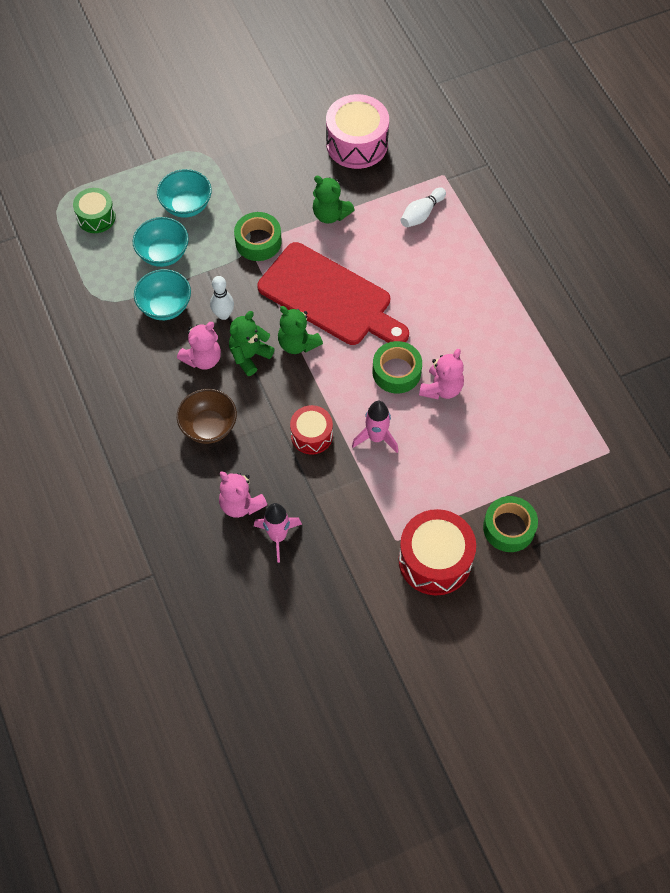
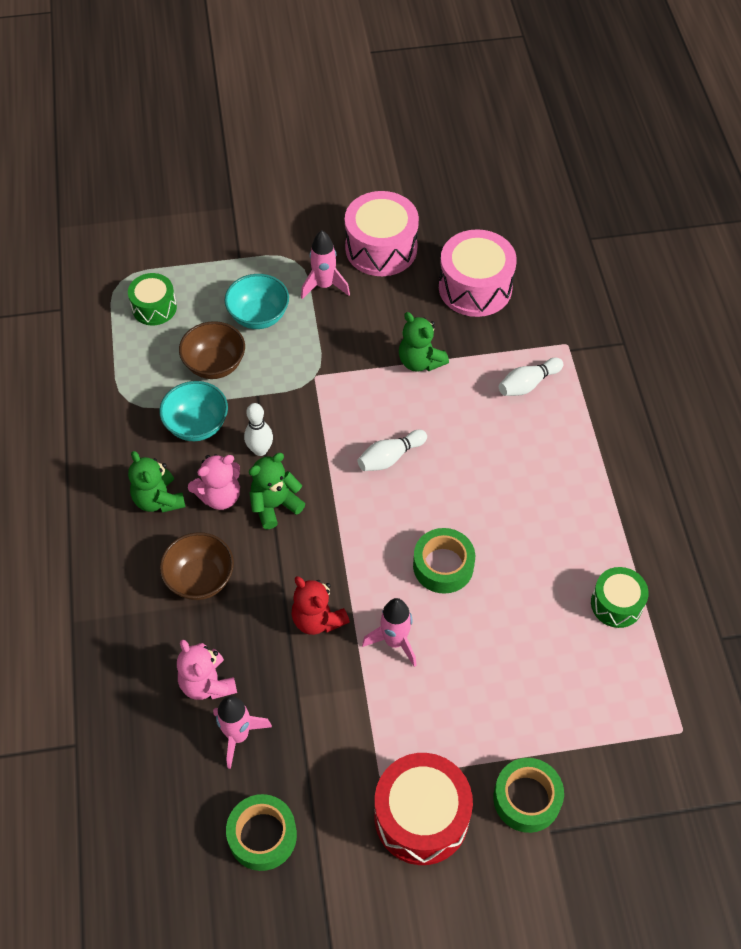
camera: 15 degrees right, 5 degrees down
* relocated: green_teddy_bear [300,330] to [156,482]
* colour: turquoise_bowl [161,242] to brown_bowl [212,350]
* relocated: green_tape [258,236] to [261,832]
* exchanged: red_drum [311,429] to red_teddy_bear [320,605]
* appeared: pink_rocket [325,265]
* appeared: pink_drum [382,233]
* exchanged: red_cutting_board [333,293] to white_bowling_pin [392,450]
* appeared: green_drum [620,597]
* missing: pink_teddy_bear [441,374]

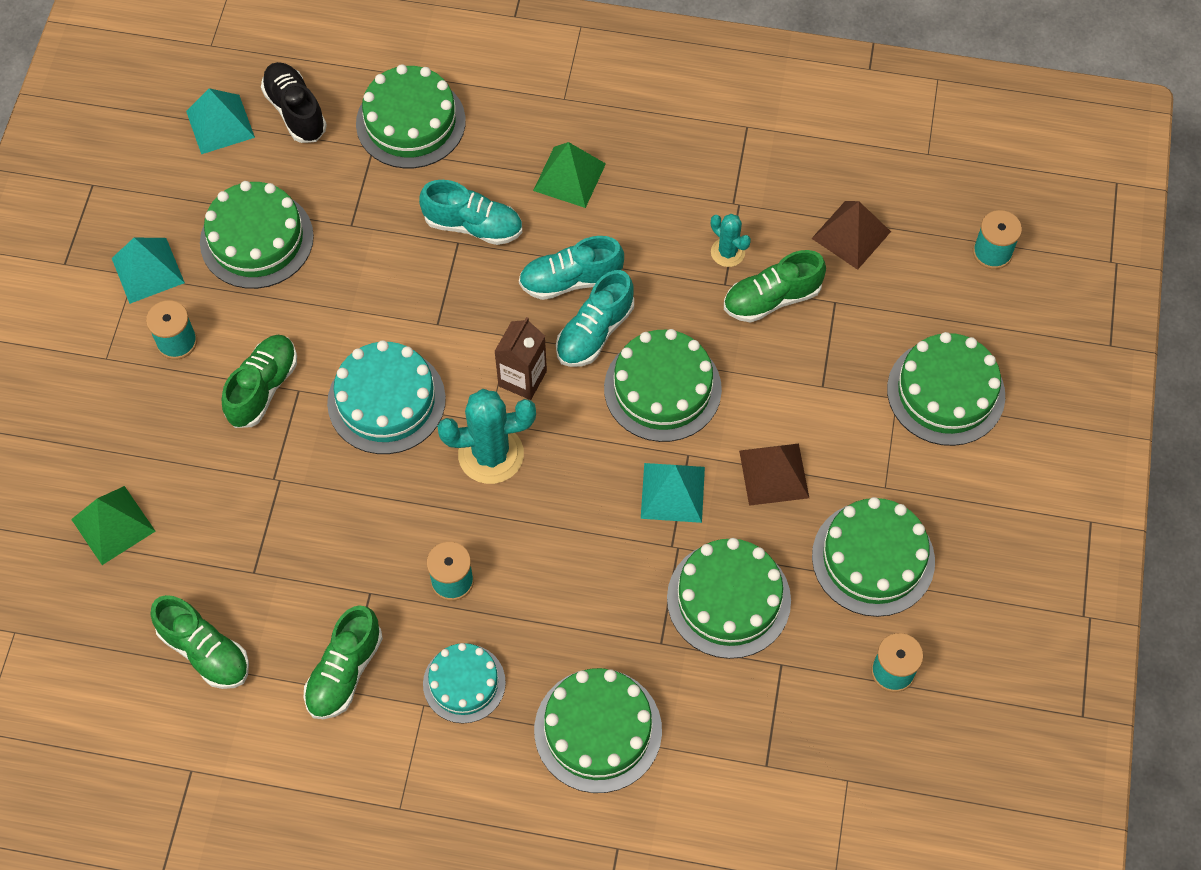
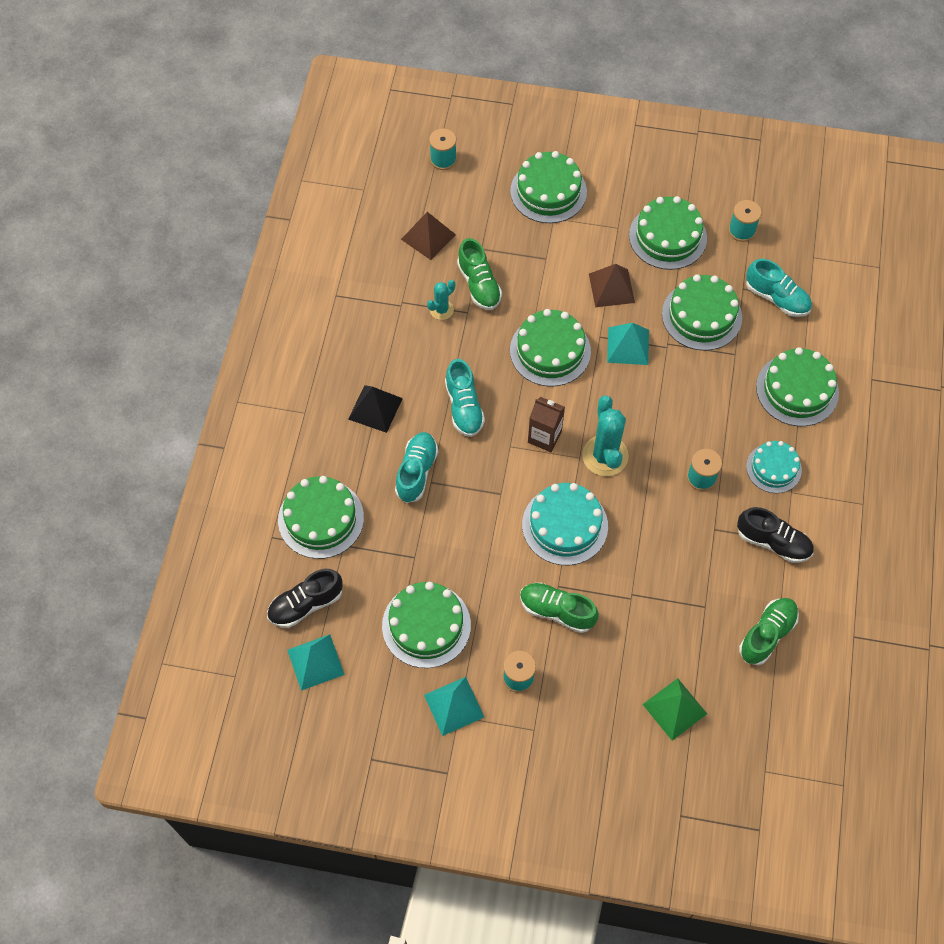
camera: 90 degrees left, 0 degrees up
* colour: green_pyramid [569,175] to black_pyramid [375,409]
* colour: green_shoe [343,662] to black_shoe [775,535]
* relocated: turquoise_shoe [595,318] to [779,288]

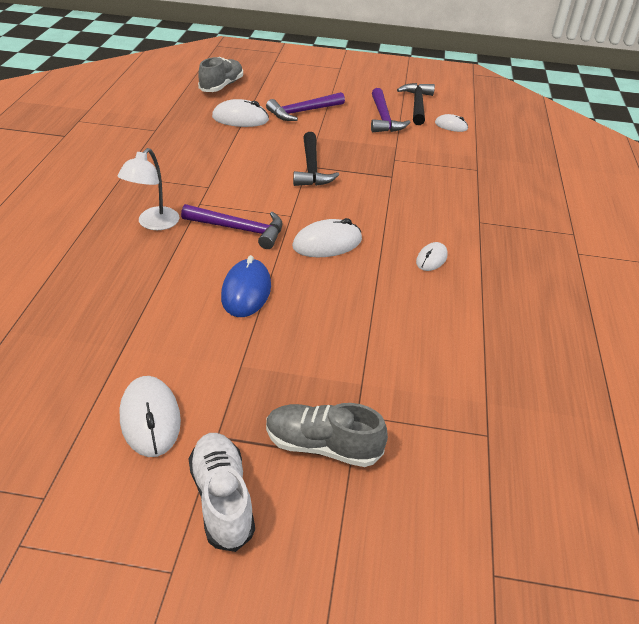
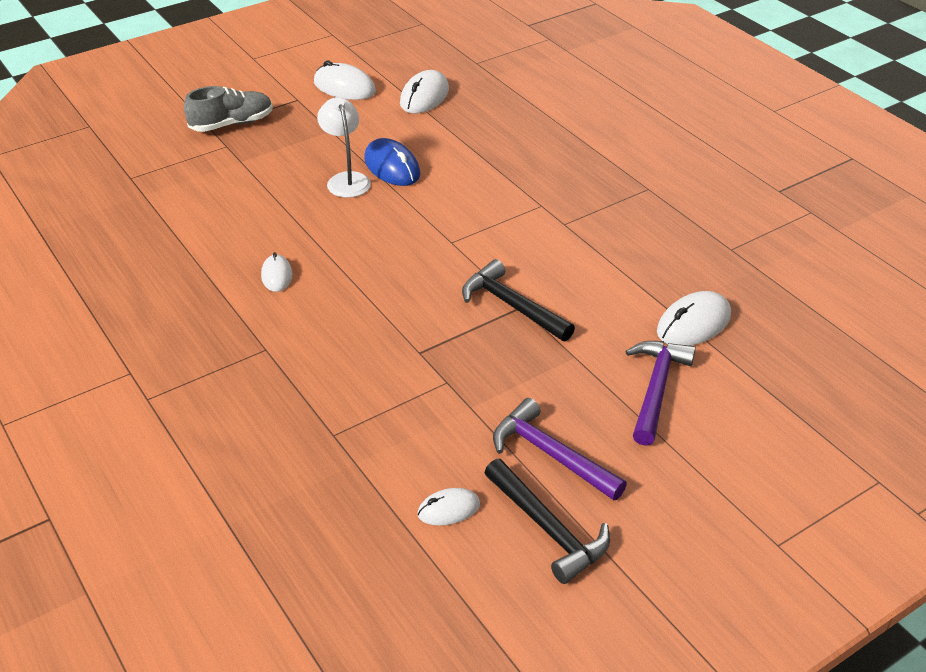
camera: 140 degrees right, 0 degrees up
* relocated: white_lamp [148,189] to [344,147]
* relocated: white_mouse [327,237] to [424,92]
* missing: purple_hammer [232,226]
* missing: white_shoe [221,492]
* missing: grey_shoe [220,74]

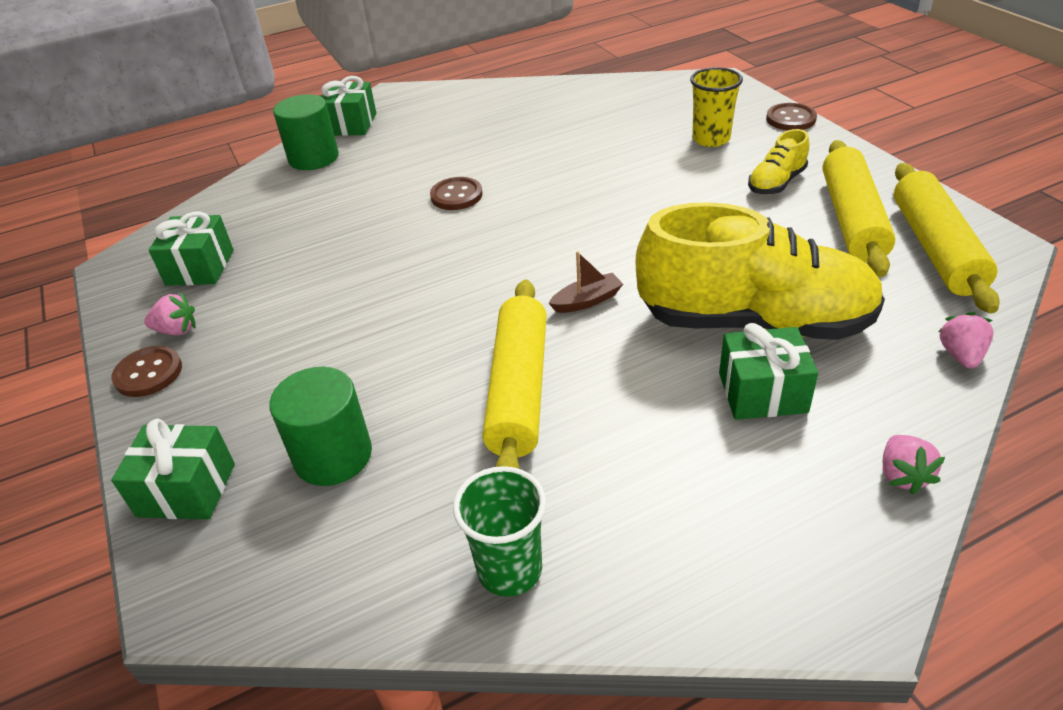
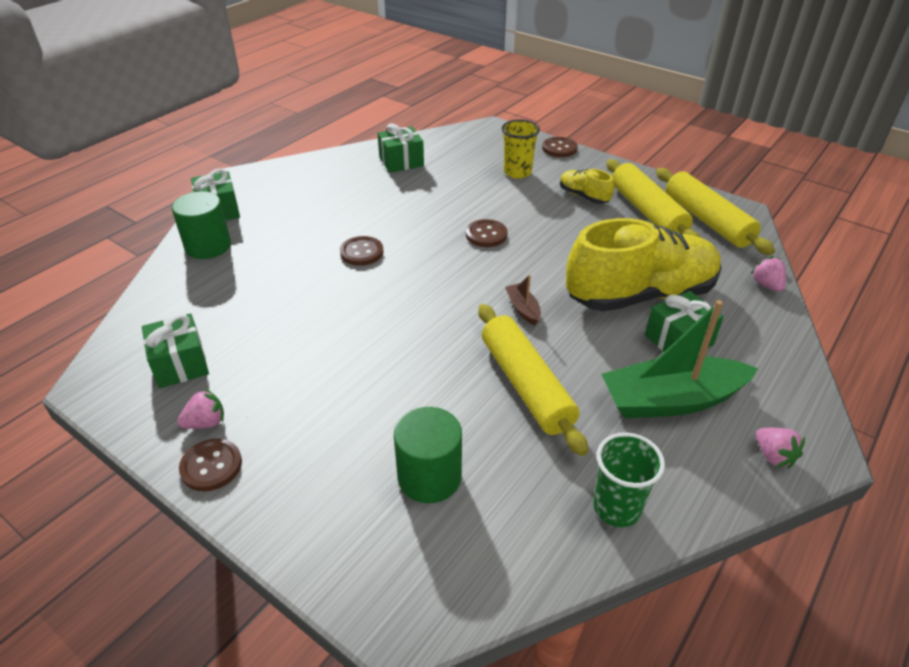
camera: 30 degrees left, 0 degrees up
* relocated: green_gift [173,469] to [400,148]
* appeared: brown_button [487,233]
* spun: brown_boat [586,282] = [523,299] 60 degrees counterclockwise
* spun: yellow_shoe [778,161] = [587,186] 120 degrees clockwise
* appeared: green_boat [679,359]
* relocated: pink_strawberry [914,465] to [780,448]

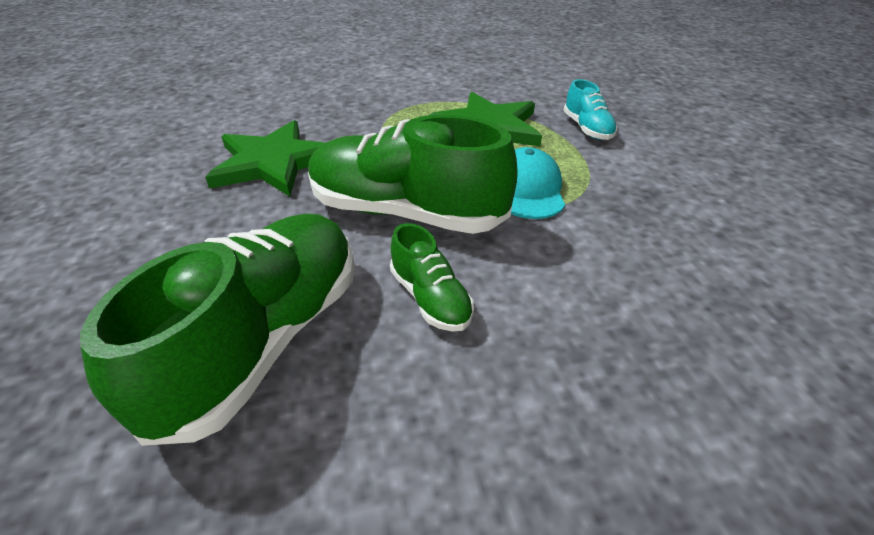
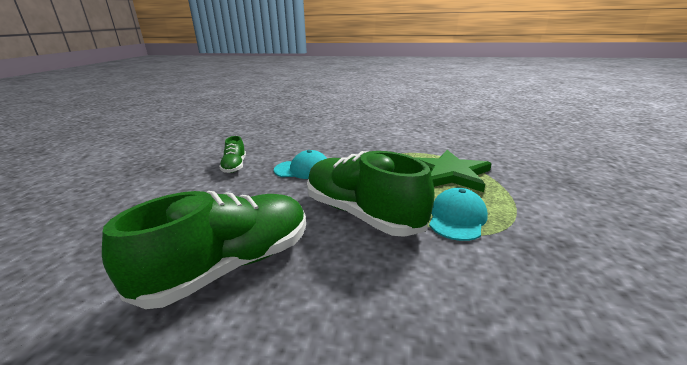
camera: 25 degrees right, 15 degrees down
* relocated: green_shoe [432,277] to [232,154]
* exchanged: green_star [265,158] to turquoise_cap [301,164]
* missing: turquoise_shoe [590,109]

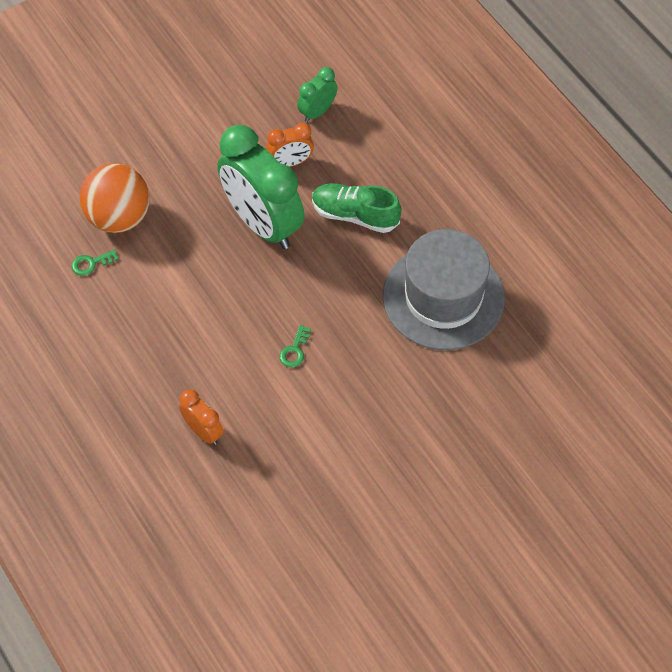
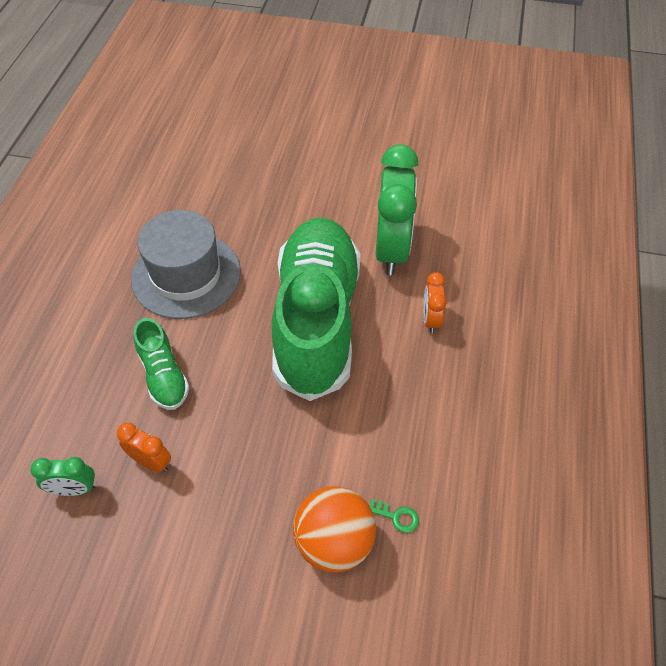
camera: 135 degrees left, 5 degrees down
* exchanged: green_key [295,346] to green_shoe [316,309]
* relocated: green_clock [261,187] to [397,209]

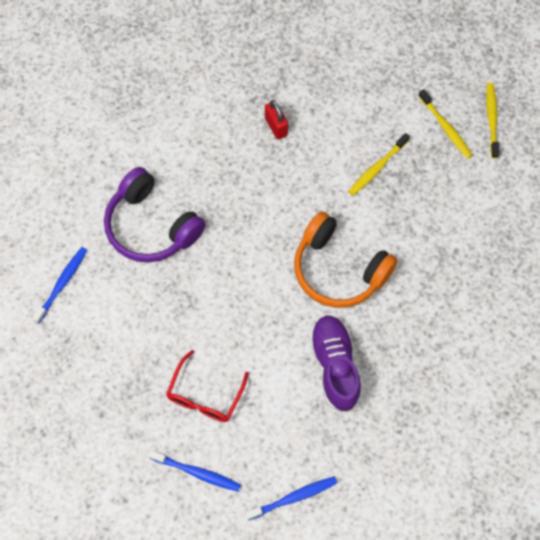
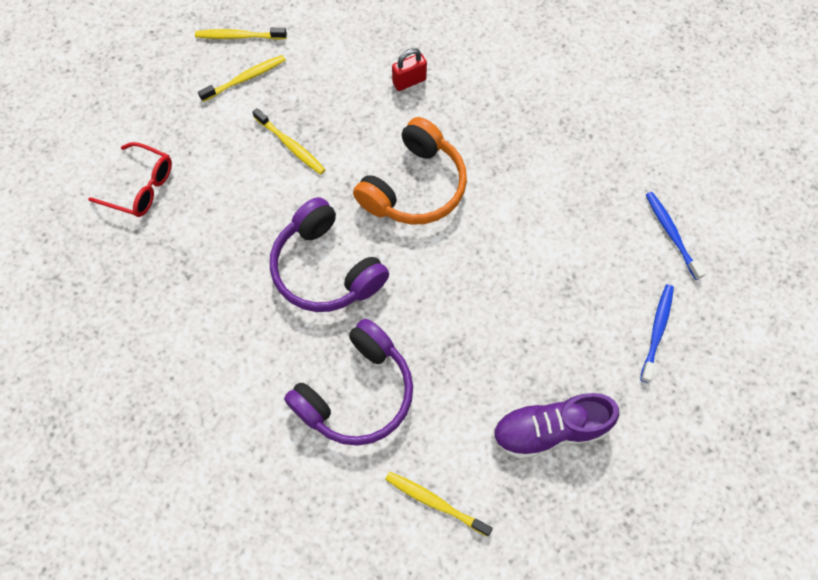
camera: 90 degrees left, 0 degrees up
* relocated: red_glasses [207,386] to [130,179]
* appeared: purple_headphones [329,254]
* colour: blue_toothbrush [59,285] to yellow_toothbrush [439,504]
* relocated: red_padlock [276,120] to [409,69]
* relocated: purple_shoe [335,363] to [555,426]

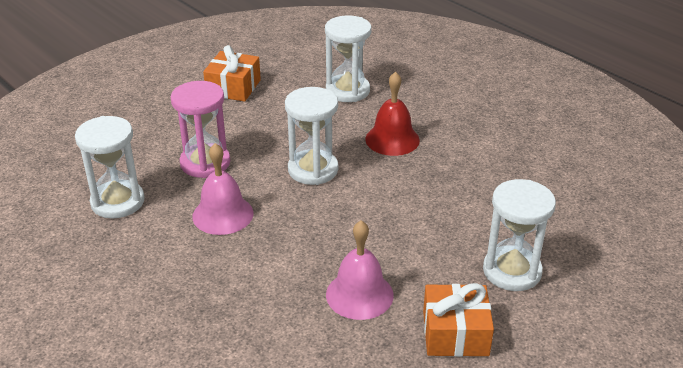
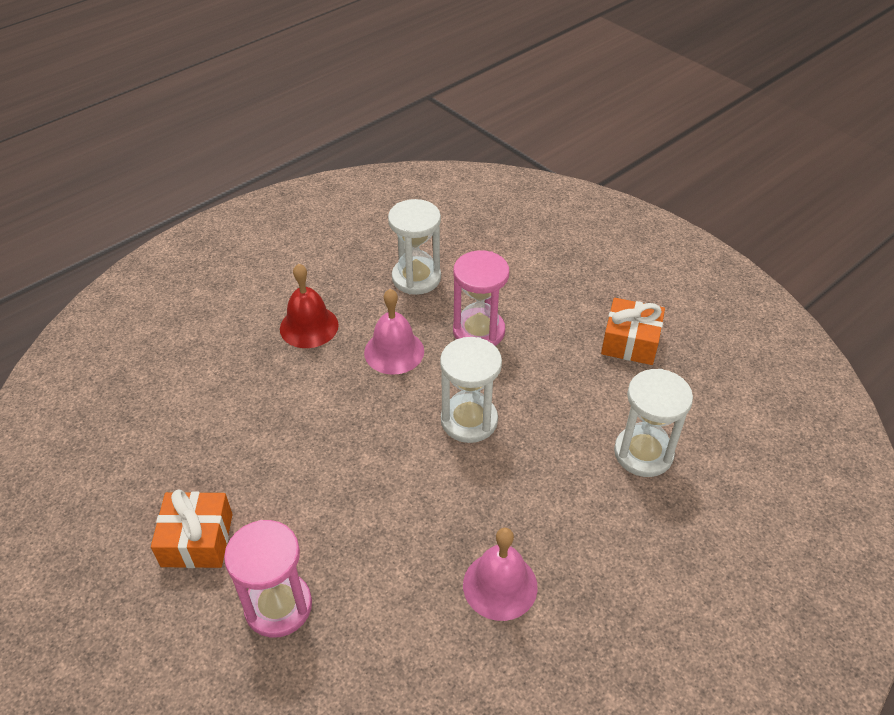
camera: 90 degrees right, 10 degrees up
* colour: white_hourglass [519,235] to pink_hourglass [268,579]
* relocated: red_bell [392,114] to [309,305]
* relocated: pink_bell [360,270] to [500,574]

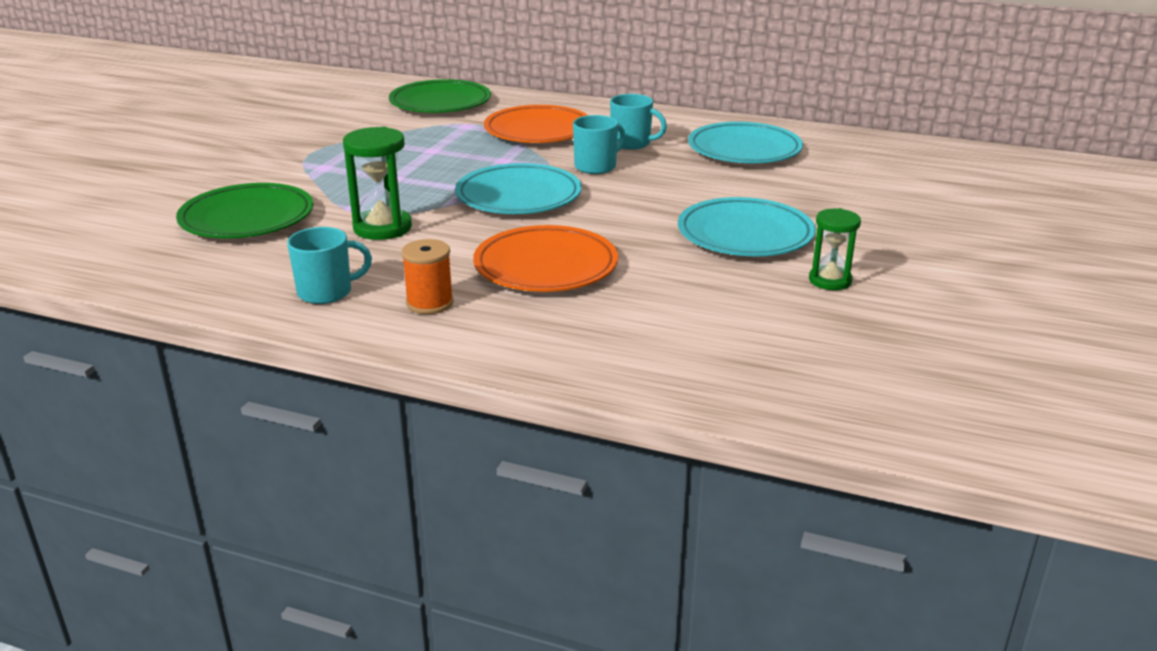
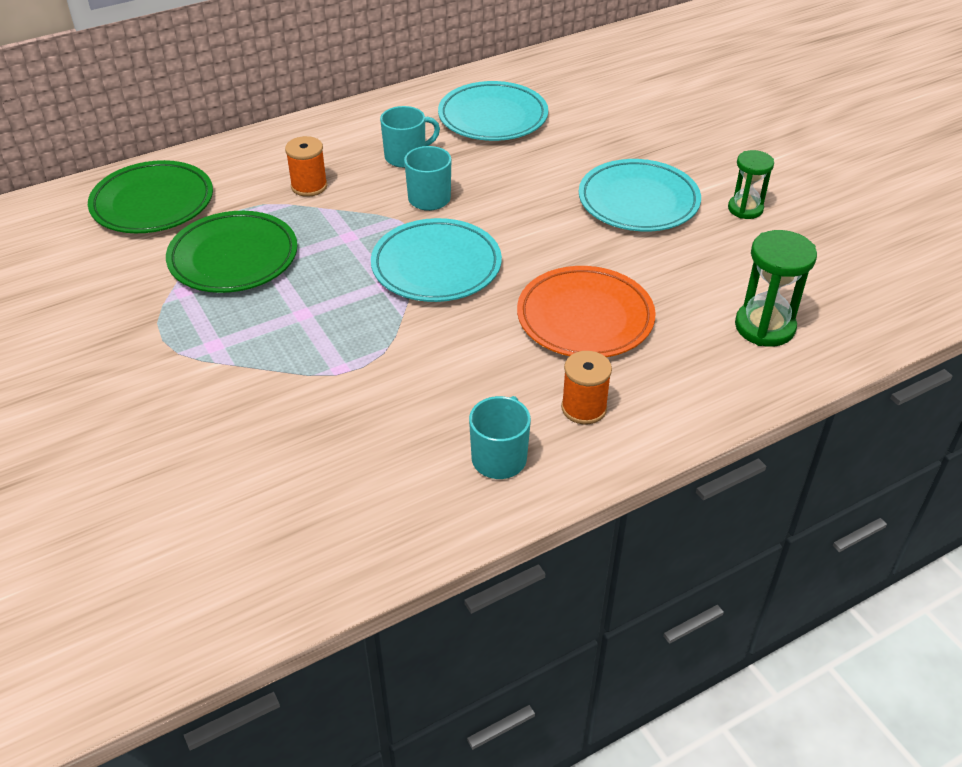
camera: 50 degrees left, 15 degrees up
* relocated: green_plate [244,210] to [232,252]
* exchanged: orange_plate [536,124] to orange_spool [306,166]
* relocated: green_hourglass [377,183] to [776,288]

